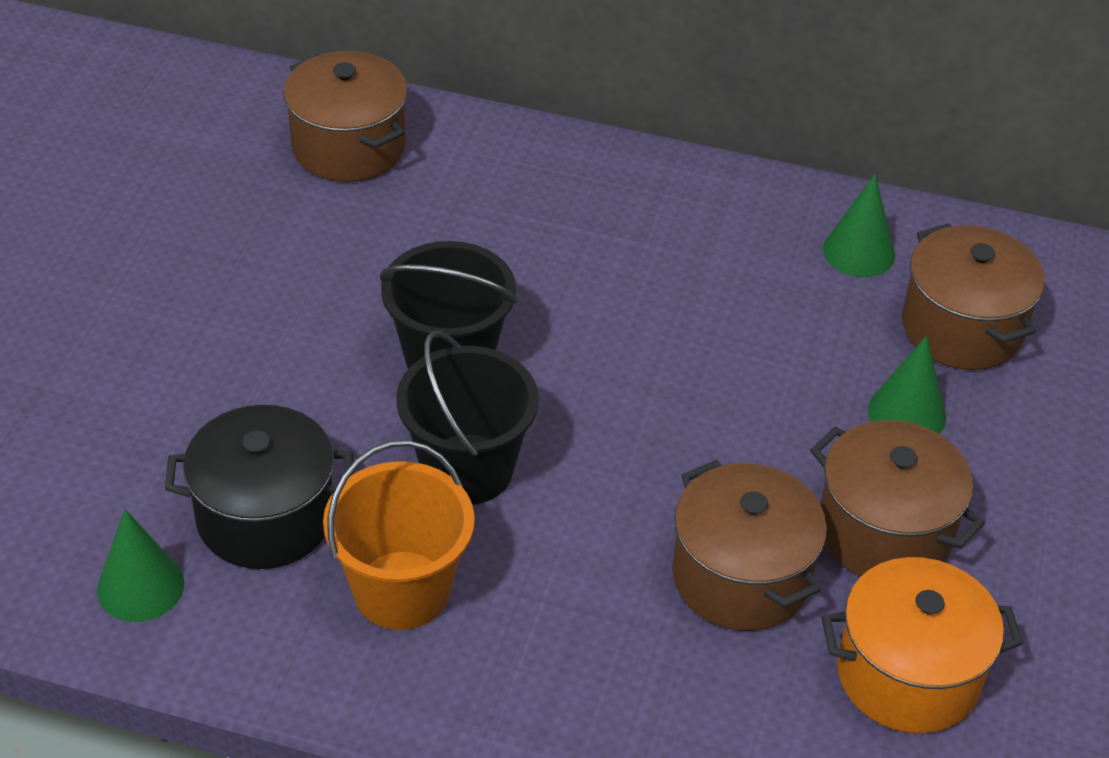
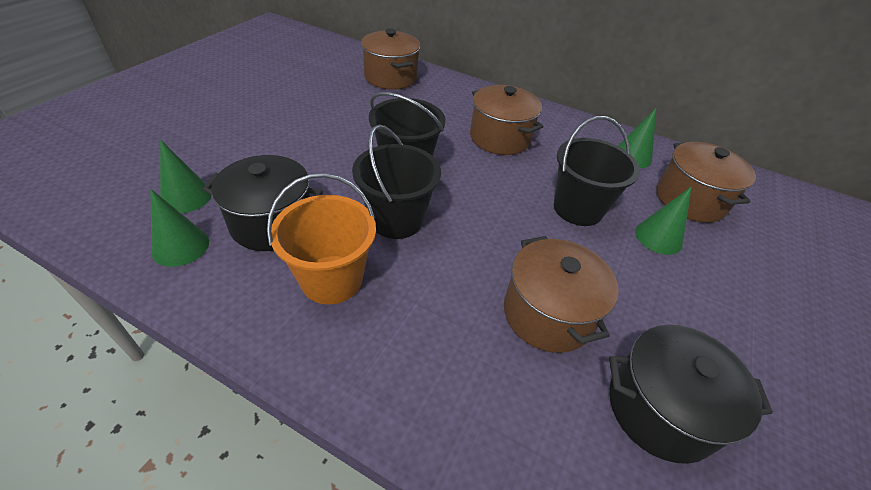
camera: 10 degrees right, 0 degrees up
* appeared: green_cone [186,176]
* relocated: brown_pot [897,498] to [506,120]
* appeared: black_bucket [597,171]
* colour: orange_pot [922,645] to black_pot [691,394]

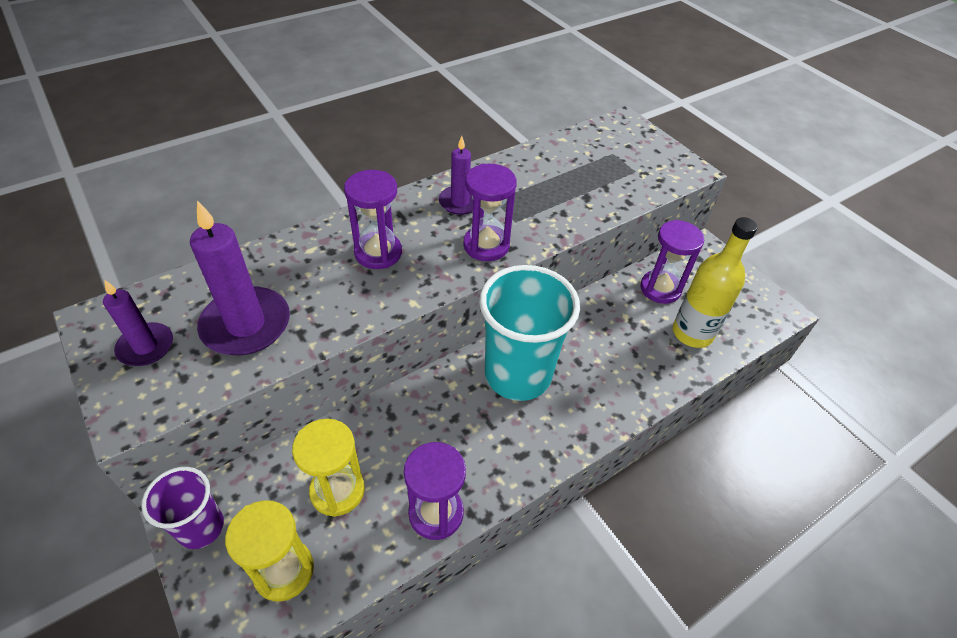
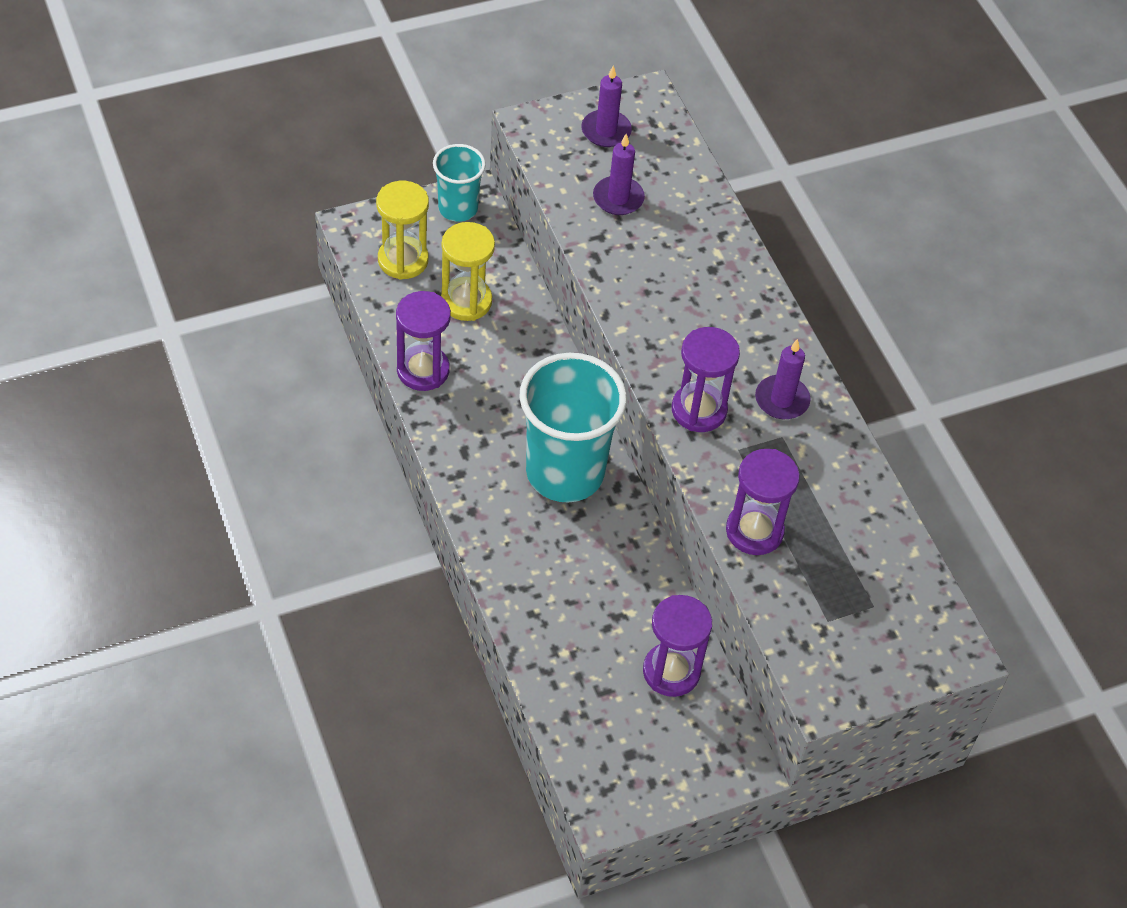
camera: 100 degrees right, 5 degrees up
* colour: purple_cup [182,508] to turquoise_cup [459,183]
* size: purple_candle [240,277] = [619,174] x0.60
* relocated: purple_hourglass [373,219] to [763,502]
* missing: yellow_bottle [715,282]

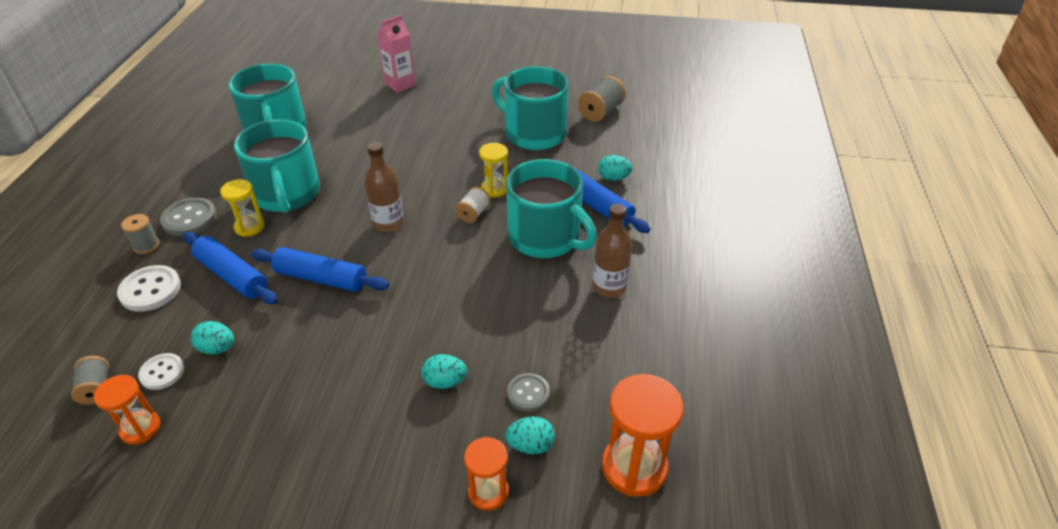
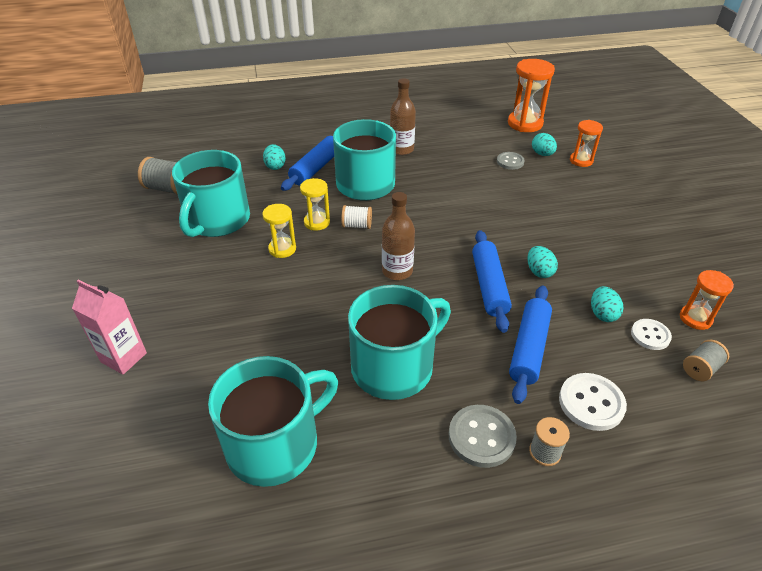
camera: 110 degrees left, 0 degrees up
* relocated: yellow_hourglass [242,208] to [279,231]
* relocated: turquoise_egg [444,371] to [542,262]

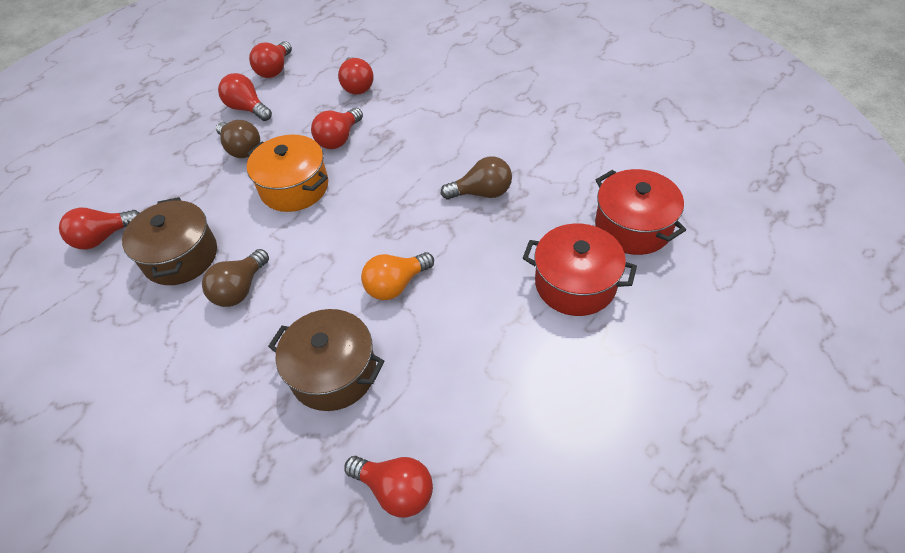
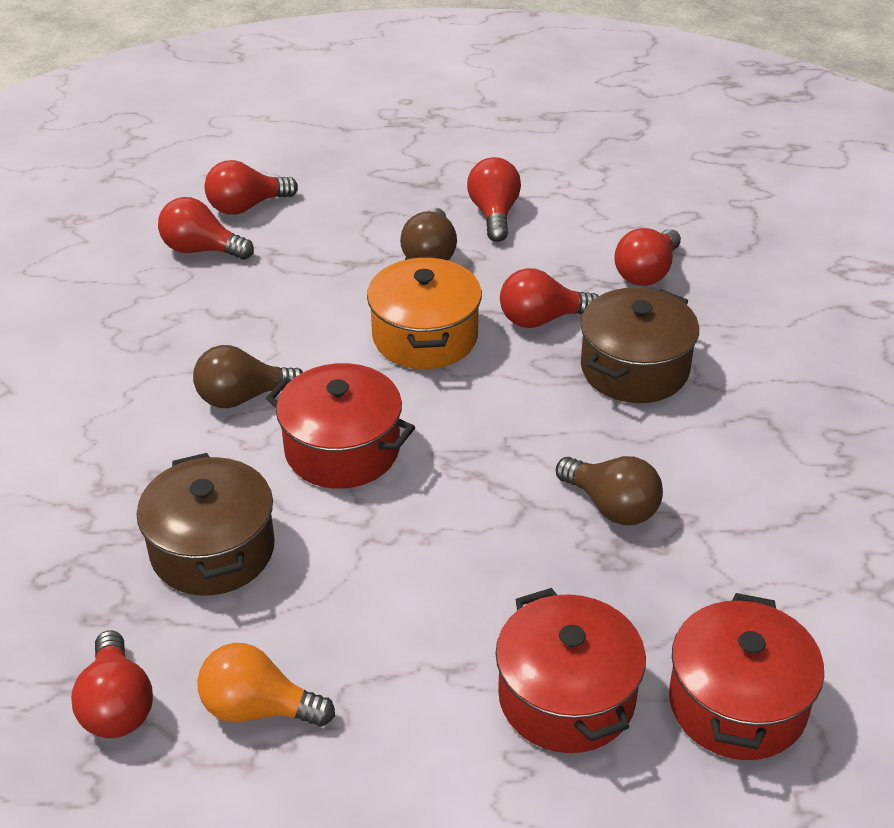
camera: 45 degrees right, 10 degrees down
* relocated: orange_light_bulb [397,276] to [266,685]
* relocated: red_light_bulb [270,59] to [251,187]
* appeared: red_pot [340,426]
* relocated: brown_pot [169,241] to [640,345]

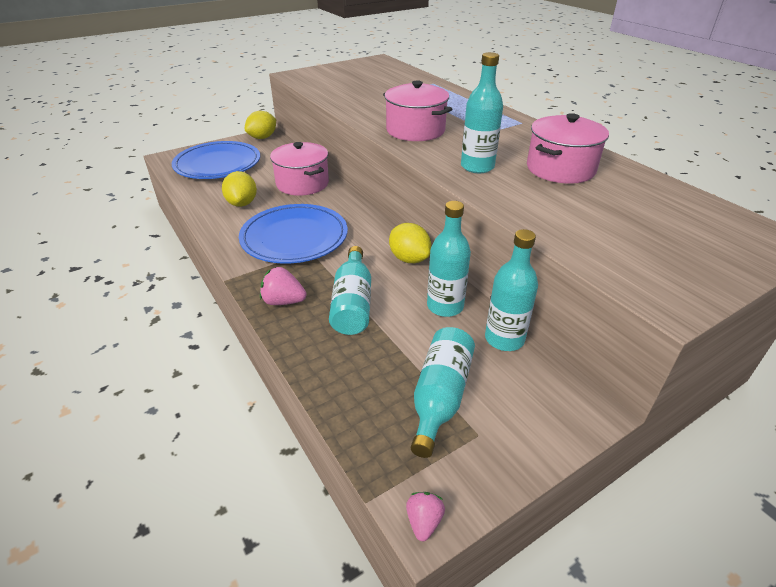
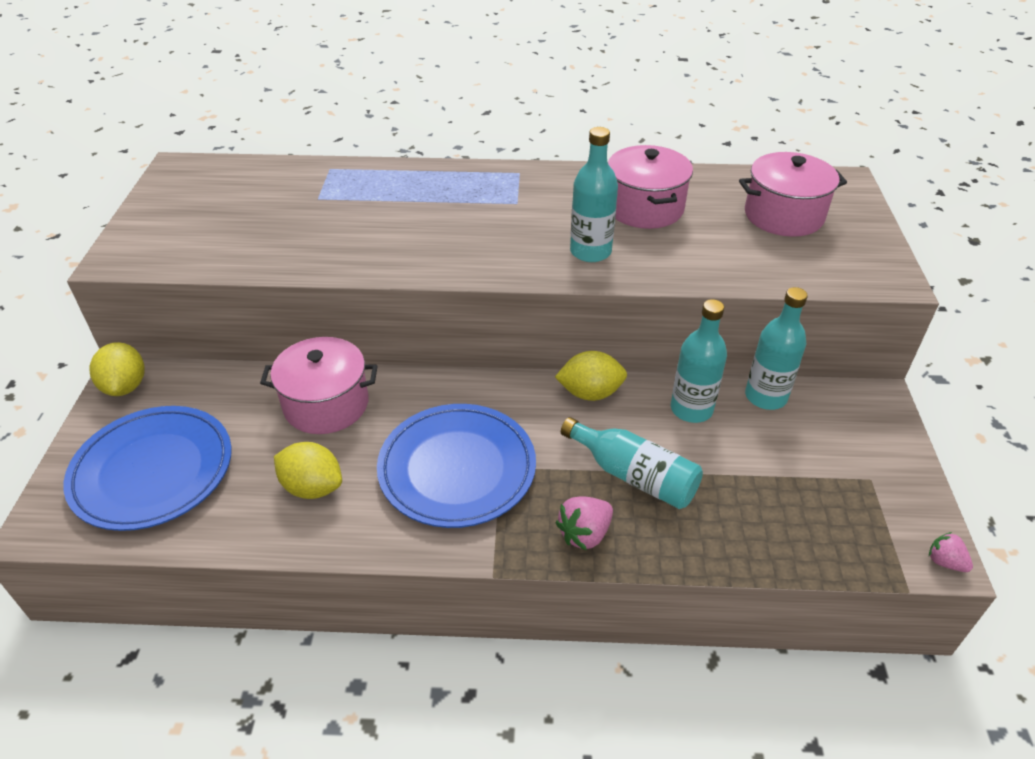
camera: 55 degrees left, 5 degrees up
* relocated: pink_pot [418,110] to [793,194]
* missing: turquoise_bottle [443,392]

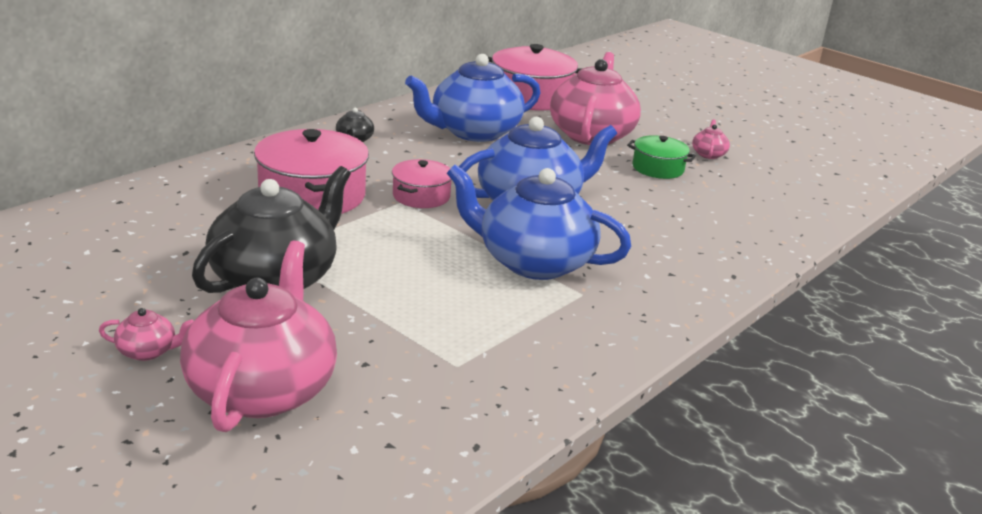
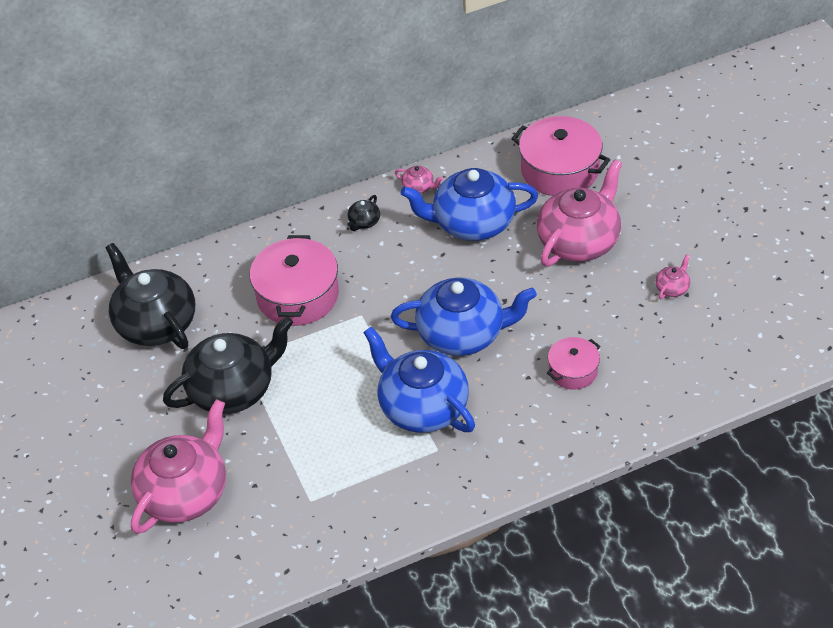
camera: 30 degrees right, 20 degrees up
* appeared: black_teapot [150,296]
* relocated: pink_teapot [146,334] to [419,180]
* relocated: pink_pot [422,183] to [573,363]
* missing: green_pot [661,157]

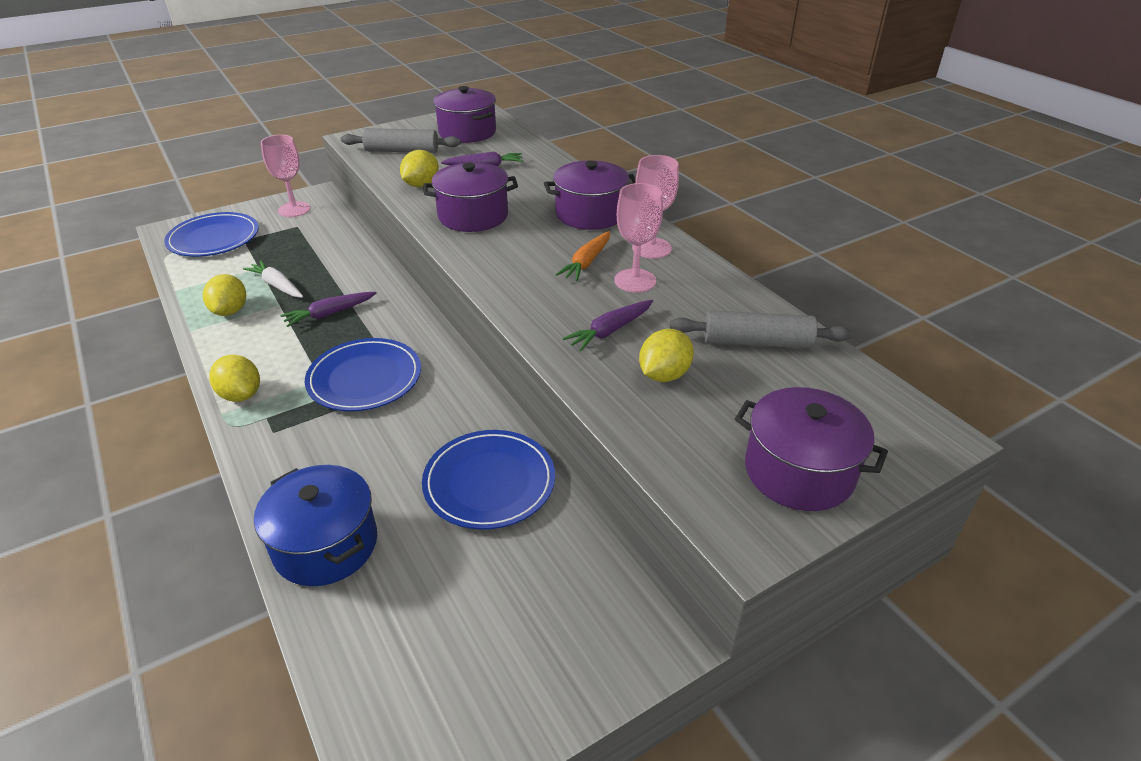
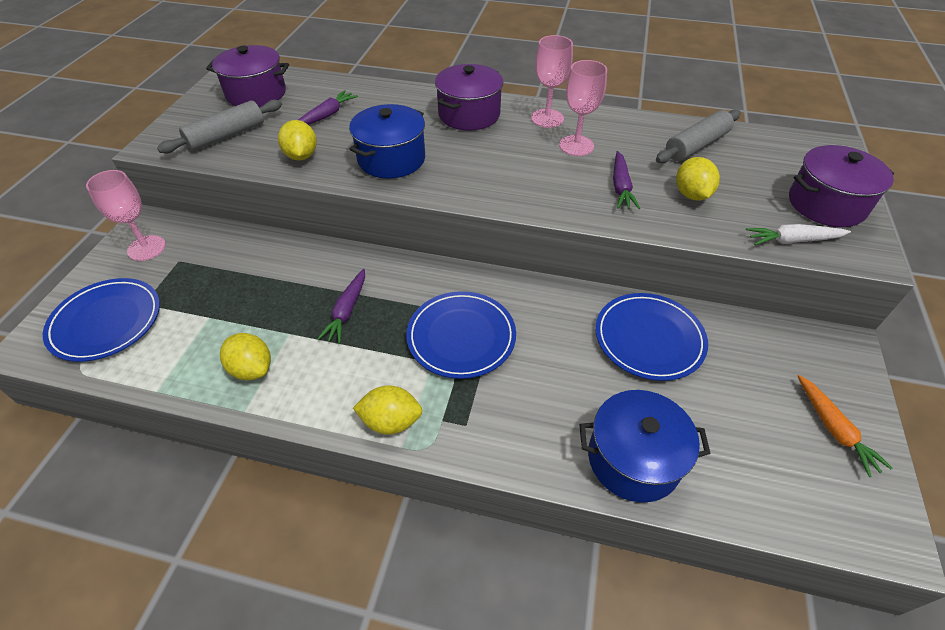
camera: 45 degrees left, 10 degrees up
* colour: purple_pot [470,197] to blue_pot [387,141]
* relocated: white_carrot [273,279] to [798,234]
* relocated: orange_carrot [583,256] to [845,426]

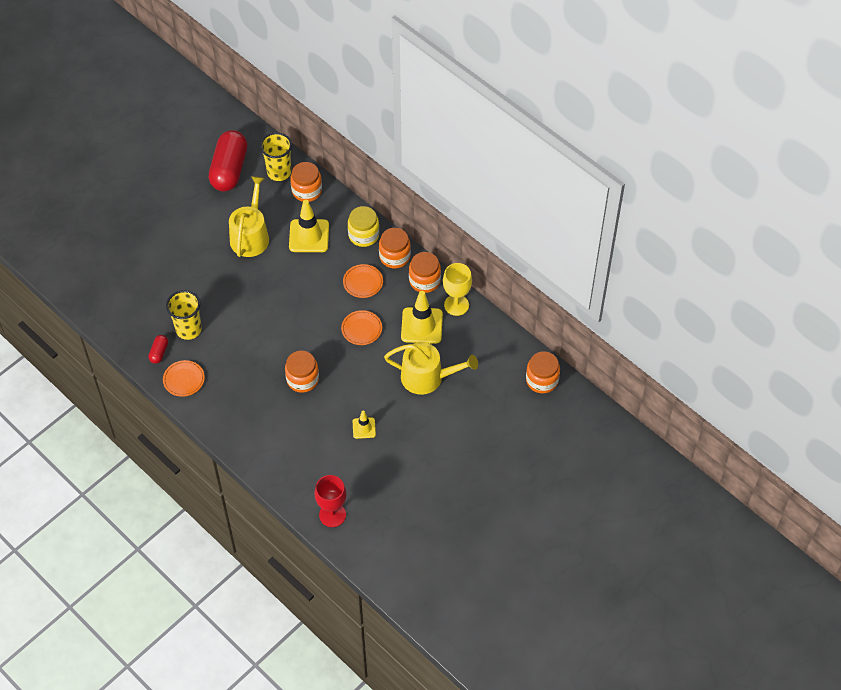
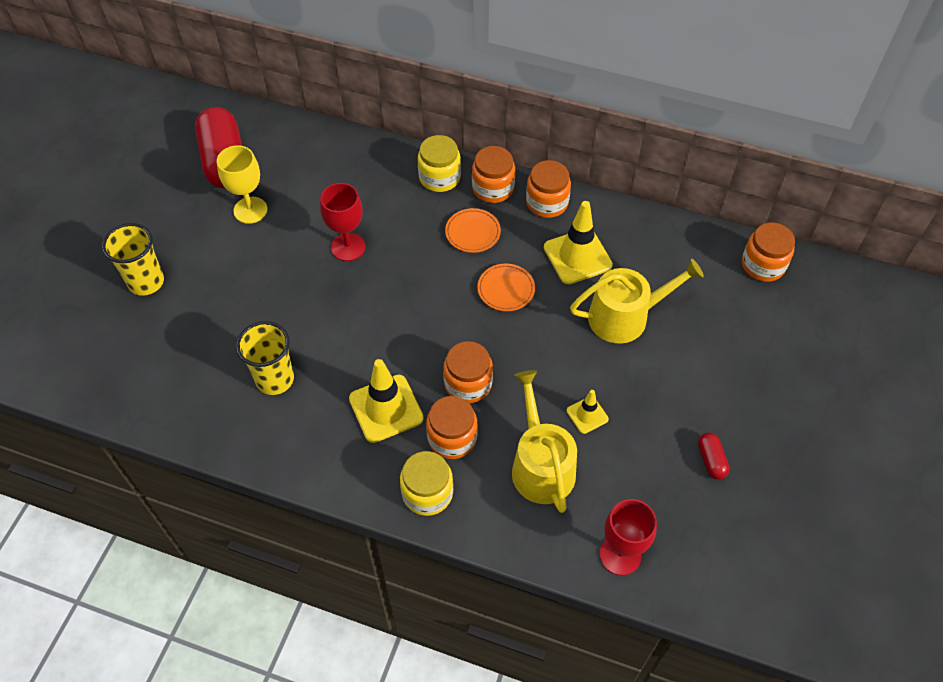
camera: 25 degrees left, 0 degrees up
* relocated: yellow_cup [276,157] to [133,259]
* relocated: yellow_goblet [457,289] to [242,184]
* appeared: red_goblet [342,222]
* relocated: yellow_traffic_cone [309,226] to [386,401]
* appeared: yellow_jar [426,483]
* relocated: orange_jar [306,182] to [452,427]
* relocated: yellow_watering_can [249,216] to [544,441]
* relocated: red_capsule [158,349] to [714,456]
* missing: orange_plate [184,378]

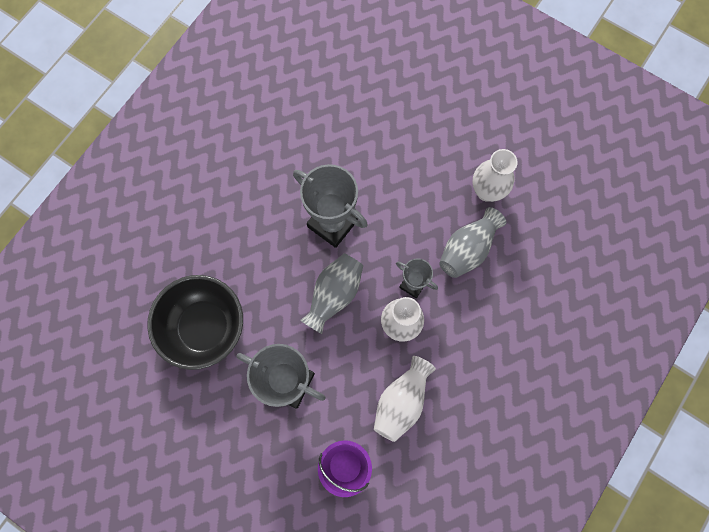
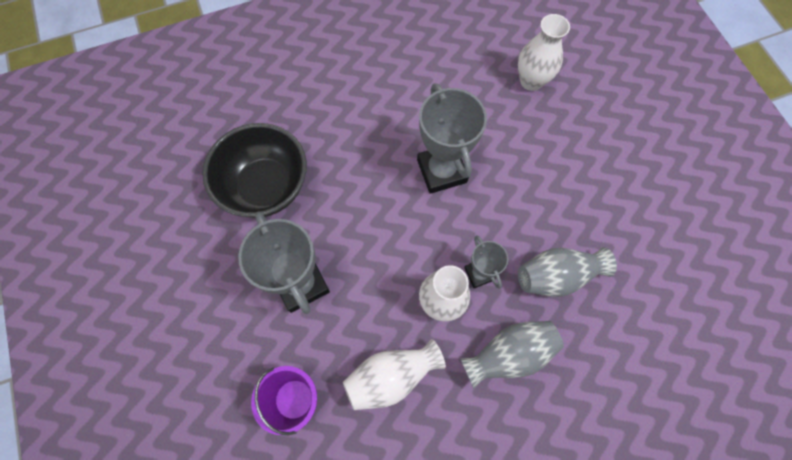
camera: 35 degrees right, 5 degrees down
* relocated: grey_vase [332,293] to [512,355]
* relocated: white_vase [495,175] to [544,52]

